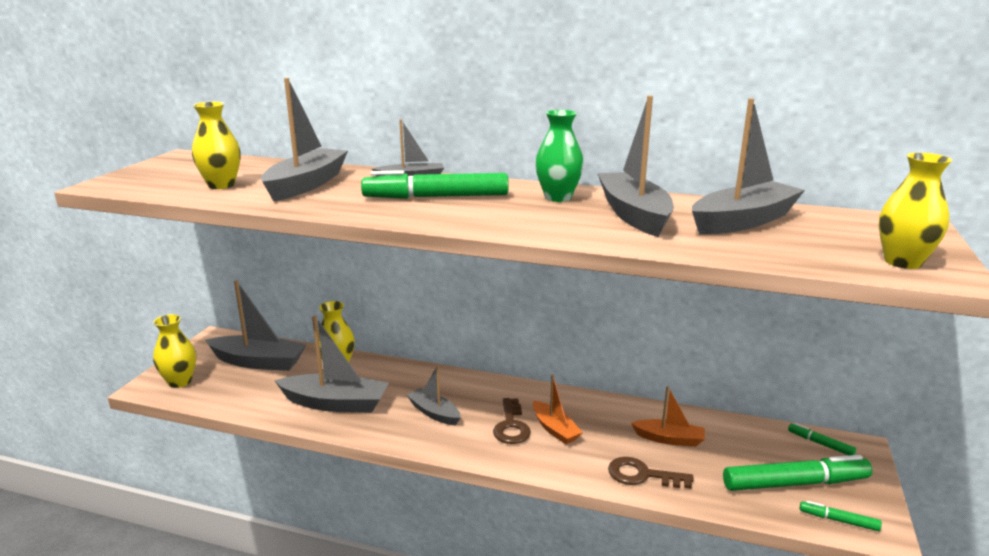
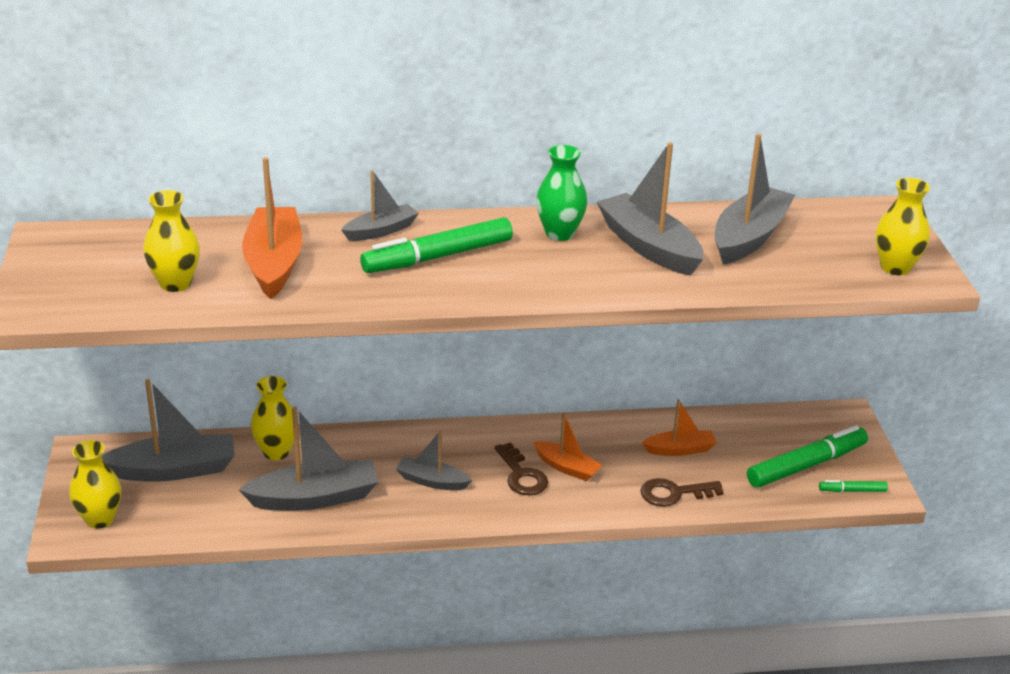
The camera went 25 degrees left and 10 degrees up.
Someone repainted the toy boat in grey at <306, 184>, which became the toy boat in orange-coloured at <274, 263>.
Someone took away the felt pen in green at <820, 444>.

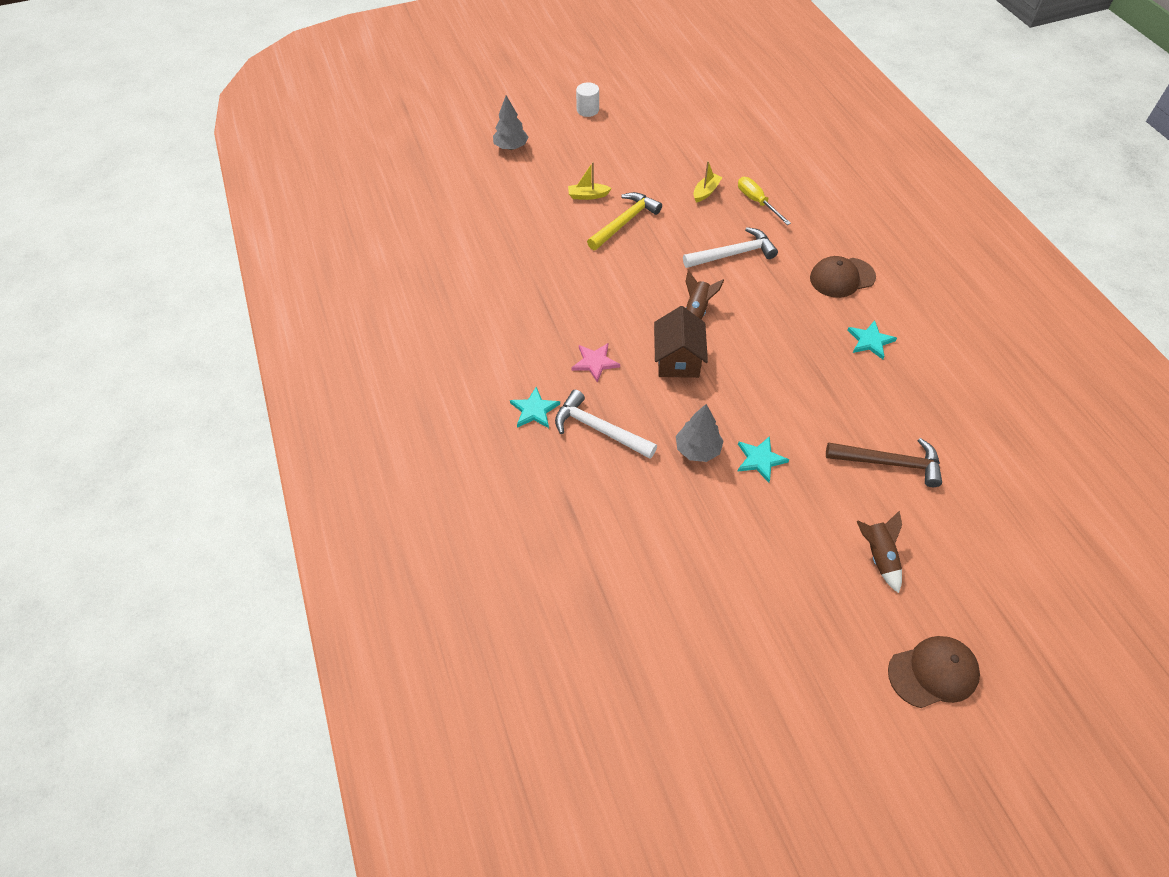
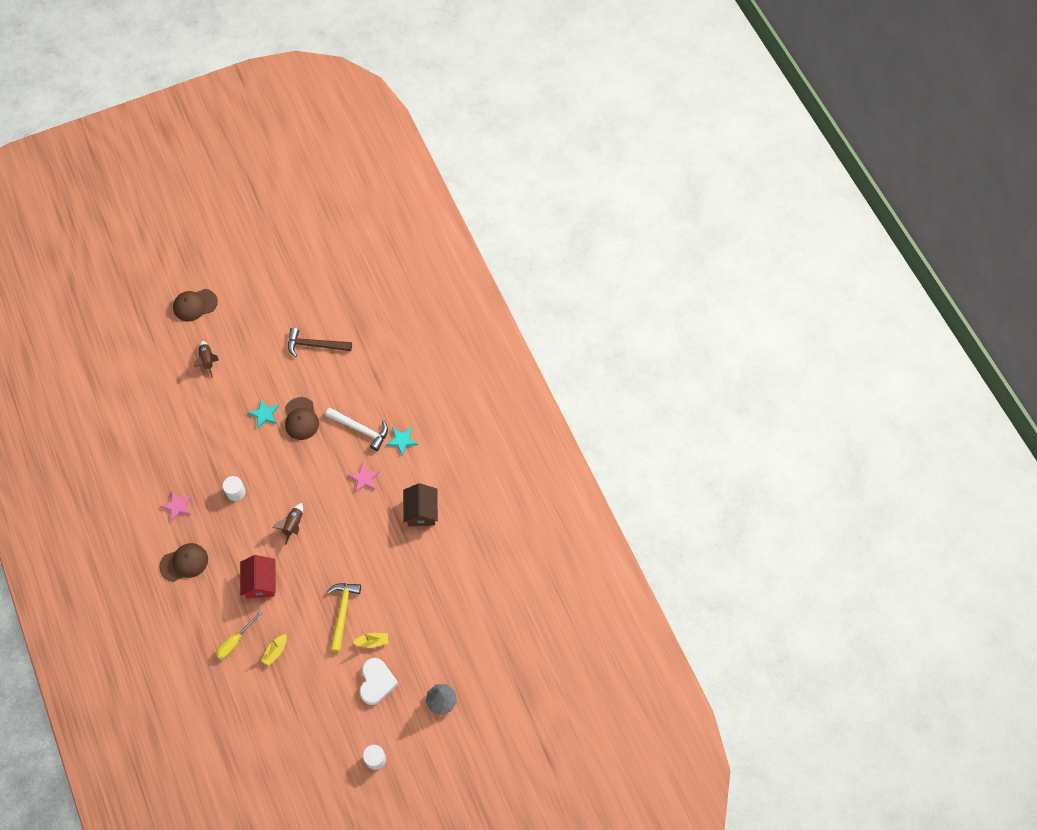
The camera went 175 degrees right and 10 degrees up.
Someone repainted the star shape in teal at <870, 341>, which became the star shape in rosy at <177, 506>.
Someone rotated the screwdriver in bright yellow at <757, 202> by 75 degrees clockwise.
Someone put down the cylinder in white at <236, 492>.
Someone swapped the hammer in white at <733, 254> for the cottage in red at <261, 582>.
Someone swapped the toy tree in grey at <697, 449> for the baseball cap in russet at <301, 419>.
Someone carried the hammer in russet from <889, 463> to <315, 345>.
Someone rotated the hammer in bright yellow at <625, 222> by 150 degrees clockwise.
Someone put down the heart in white at <376, 682>.
Someone carried the cottage in russet from <678, 359> to <421, 511>.

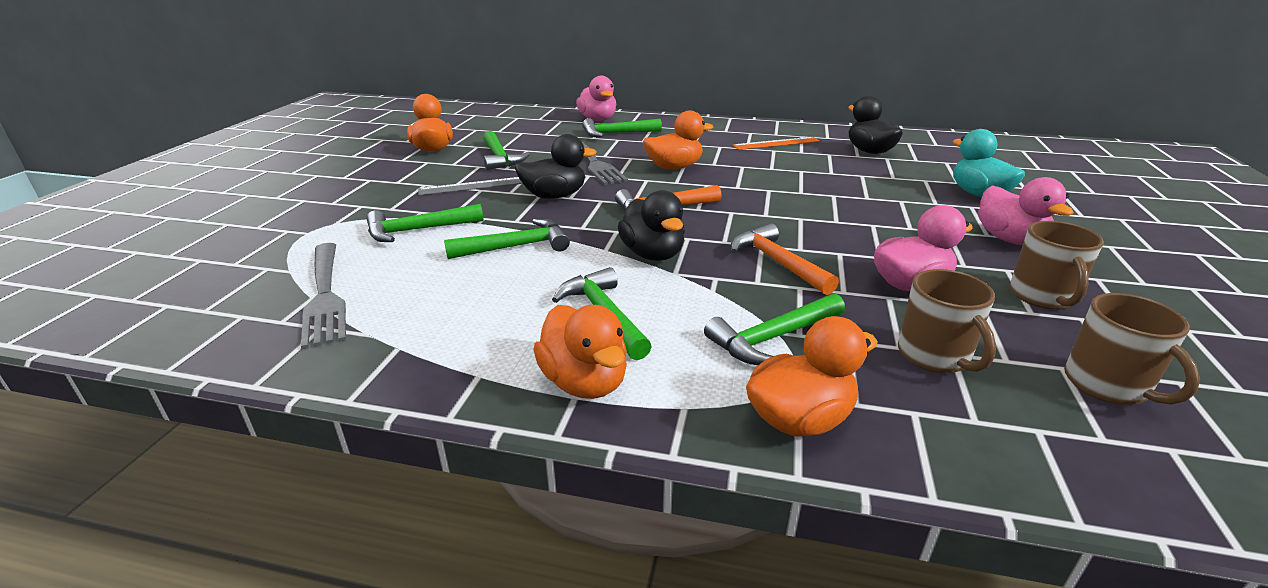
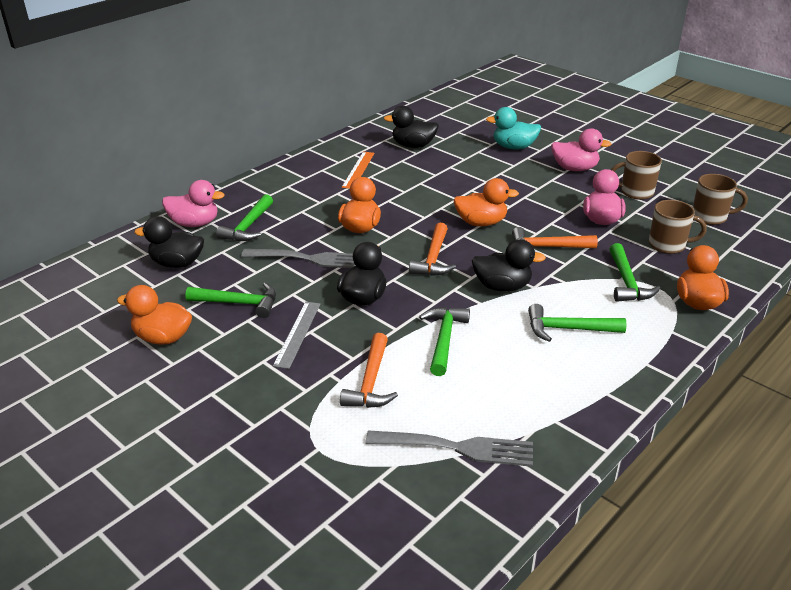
The camera went 60 degrees left and 5 degrees up.
Someone put down the toy duck in ebony at <177, 263>.
Someone repainted the hammer in green at <418, 230>, which became the hammer in orange-coloured at <370, 381>.
Someone carried the toy duck in orange-coloured from <585, 382> to <481, 222>.
Someone rotated the tea mug in russet at <1042, 296> by 150 degrees clockwise.

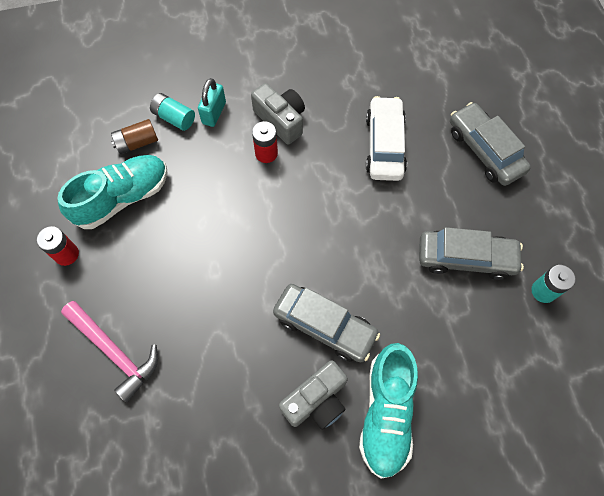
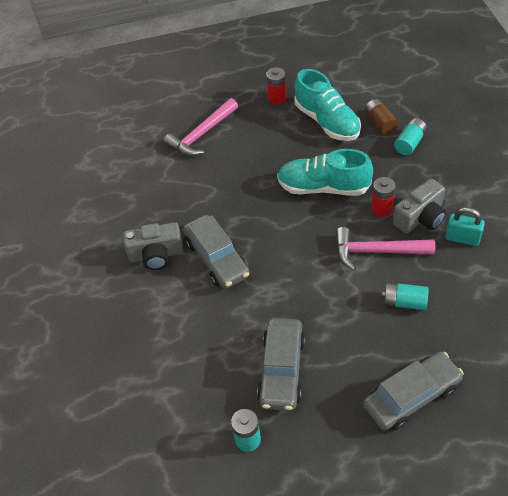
The camera went 95 degrees right and 15 degrees down.
Someone rotated the camera in grey at <316, 401> by 60 degrees counterclockwise.
Someone rotated the automobile in grey at <325, 326> by 60 degrees counterclockwise.
Someone carried the shoe in teal from <386, 413> to <323, 187>.
Someone put down the hammer in rosy at <376, 251>.
Someone swapped the automobile in white at <384, 145> for the battery in teal at <404, 302>.
Someone carried the lock in teal from <214, 113> to <462, 238>.

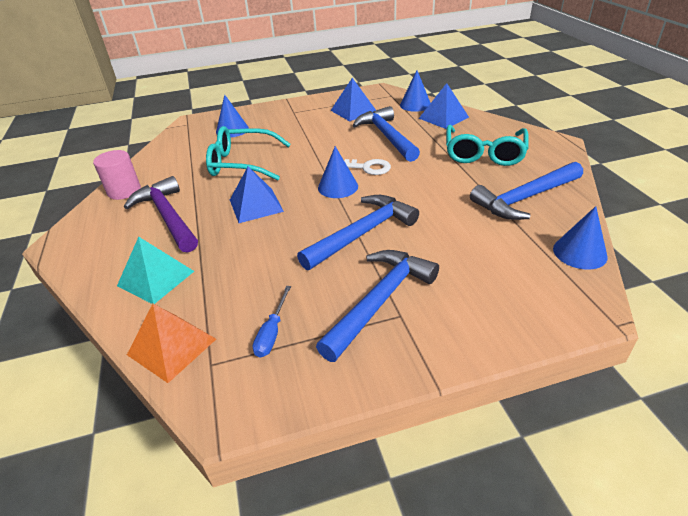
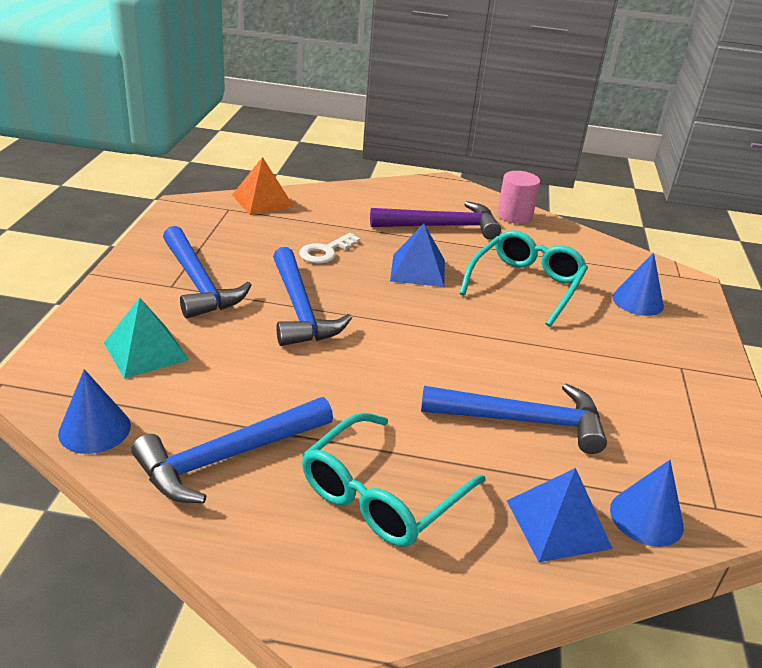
The camera went 110 degrees right and 5 degrees down.
Someone carried the solid pyramid in teal from <156, 278> to <146, 351>.
Someone rotated the hammer in royal blue at <525, 198> by 120 degrees counterclockwise.
Someone carried the door key in white from <367, 167> to <325, 252>.
Someone rotated the spectacles in teal at <484, 153> by 90 degrees counterclockwise.
Someone took away the screwdriver in royal blue at <272, 332>.
Someone took away the cone shape in royal blue at <338, 187>.
Someone took away the solid pyramid in royal blue at <353, 111>.

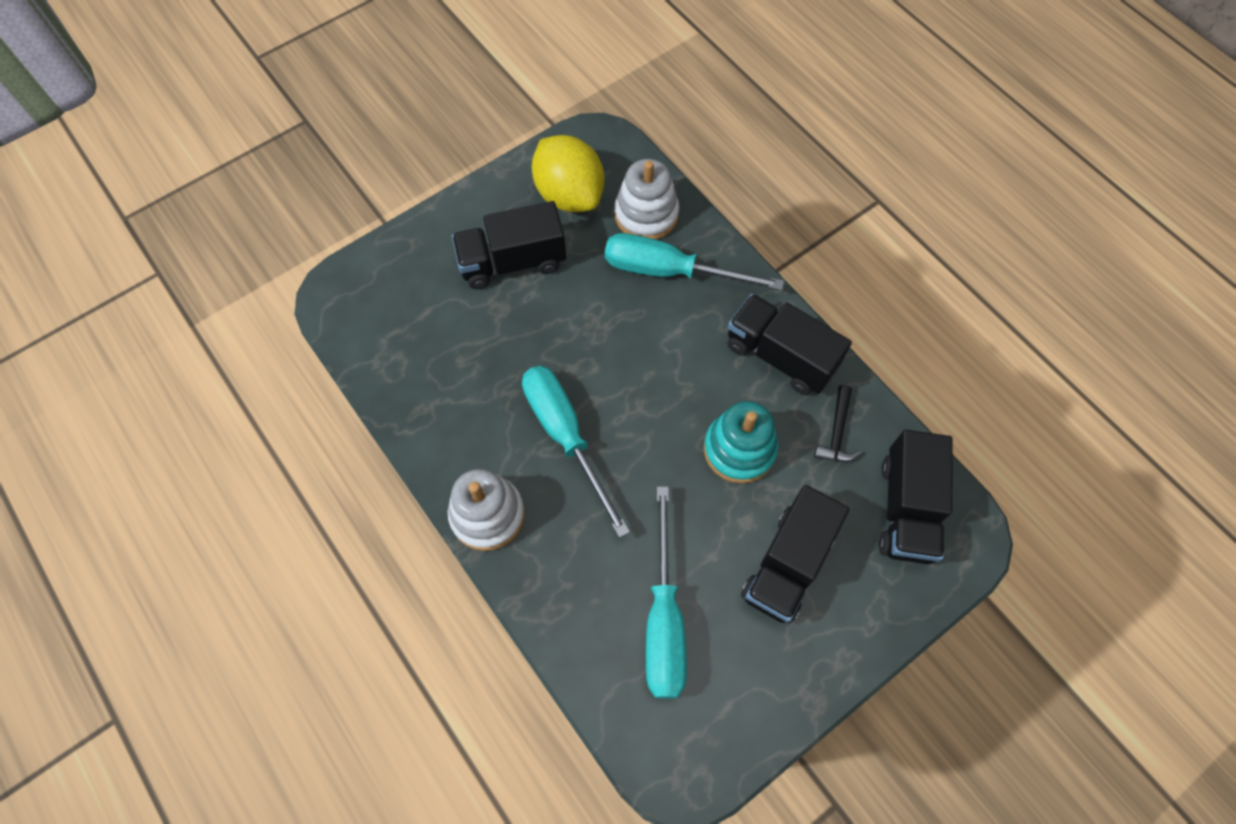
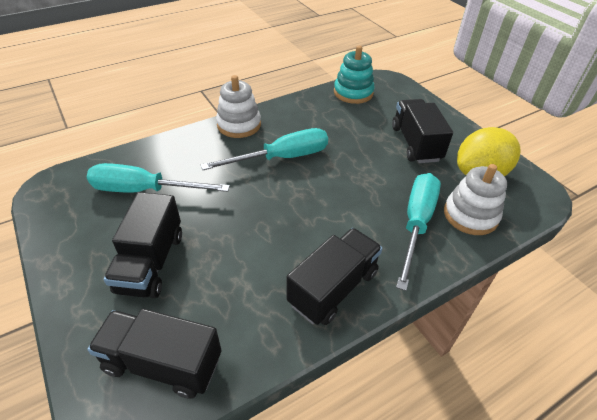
The camera went 95 degrees right and 20 degrees down.
Someone rotated the truck in ebony at <787, 564> by 120 degrees counterclockwise.
Someone carried the ring stacker in teal from <739, 449> to <353, 93>.
Someone took away the hammer in ebony at <837, 432>.

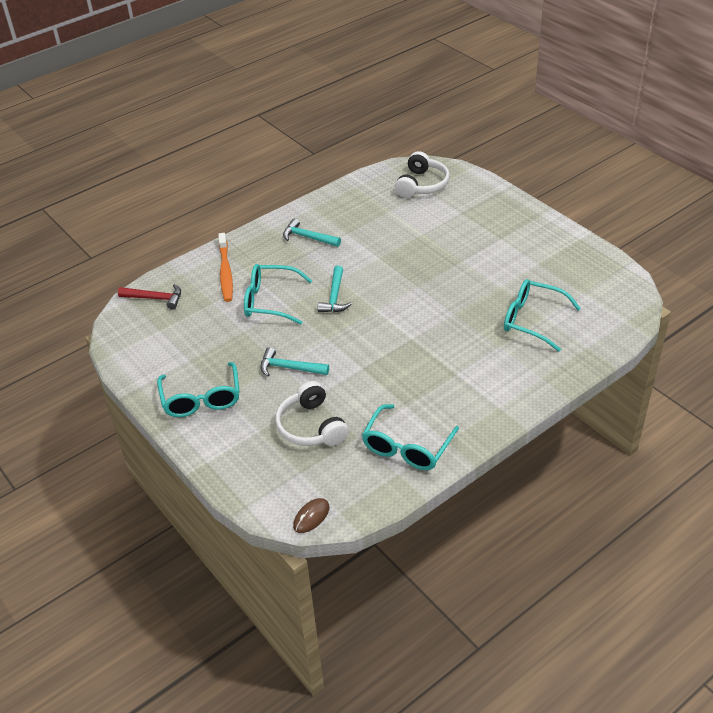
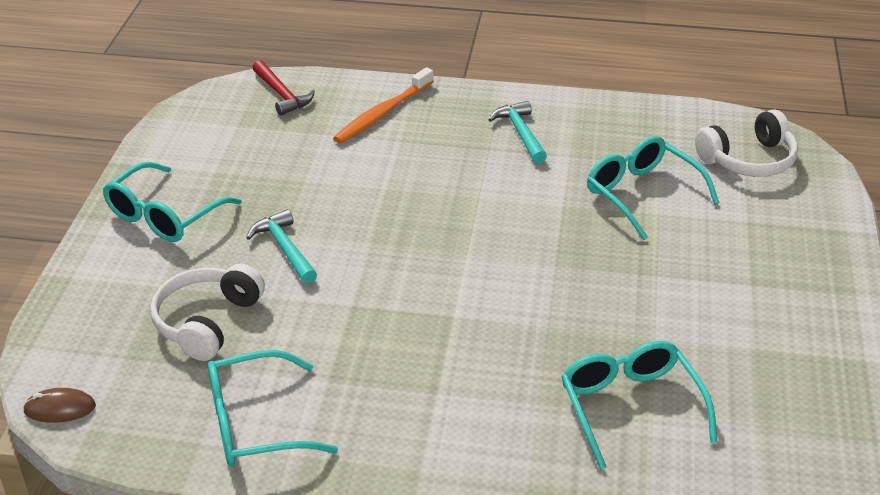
The camera went 45 degrees right and 5 degrees down.
Someone carried the spectacles in teal from <270, 301> to <642, 194>.
Someone took away the hammer in teal at <335, 296>.

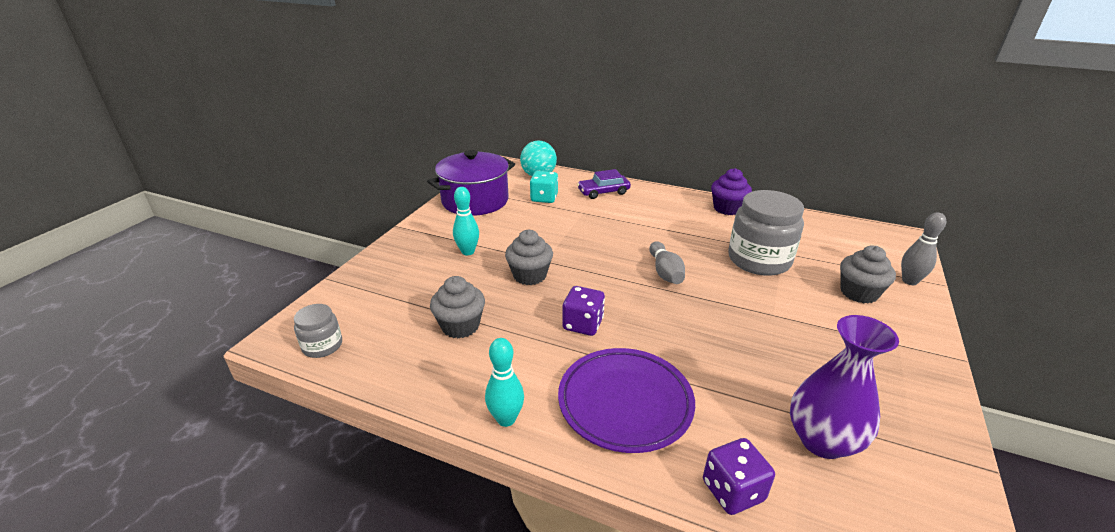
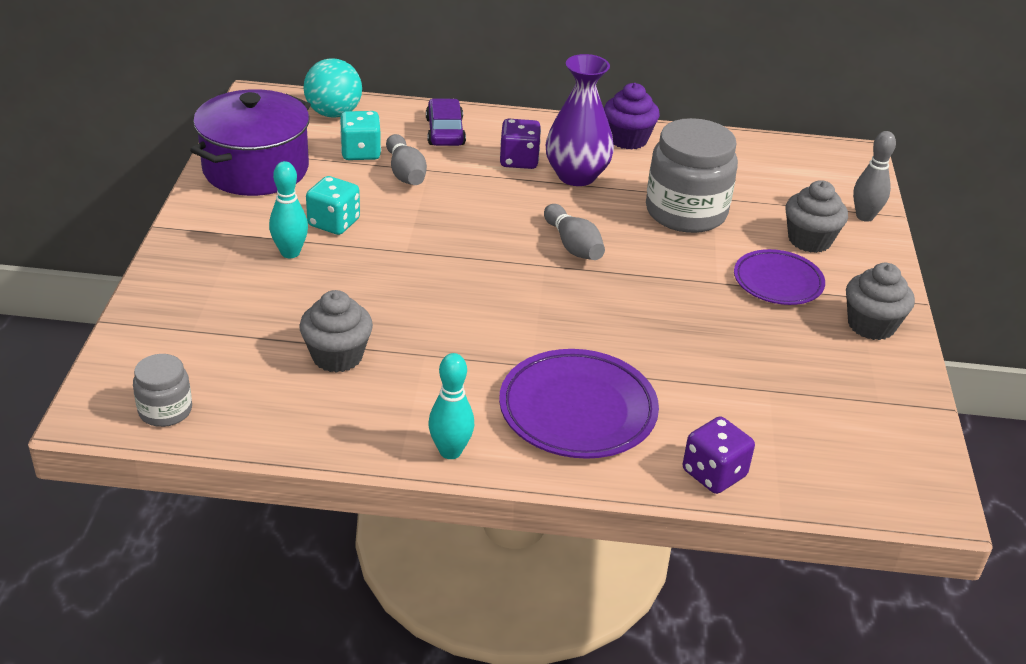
The camera went 20 degrees left and 5 degrees up.
Someone put down the dice in teal at <334, 223>.
Someone put down the skittle in grey at <405, 173>.
Someone rotated the automobile in purple at <603, 192> by 120 degrees clockwise.
Someone carried the dice in purple from <583, 324> to <519, 160>.
Someone carried the vase in purple from <822, 440> to <576, 176>.
Someone put down the dinner plate in purple at <778, 282>.
Someone carried the fairy cake in grey from <529, 275> to <871, 325>.

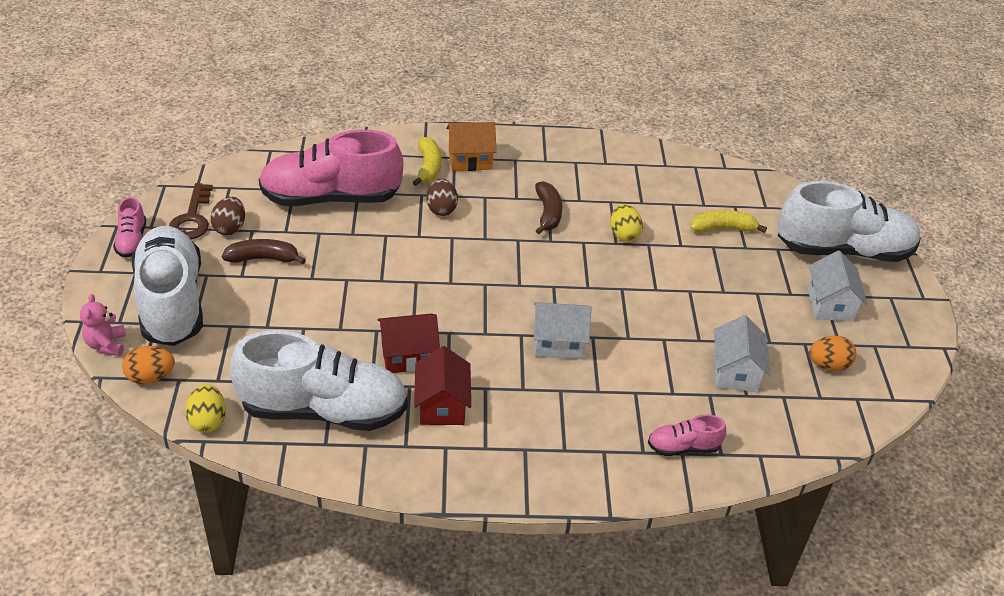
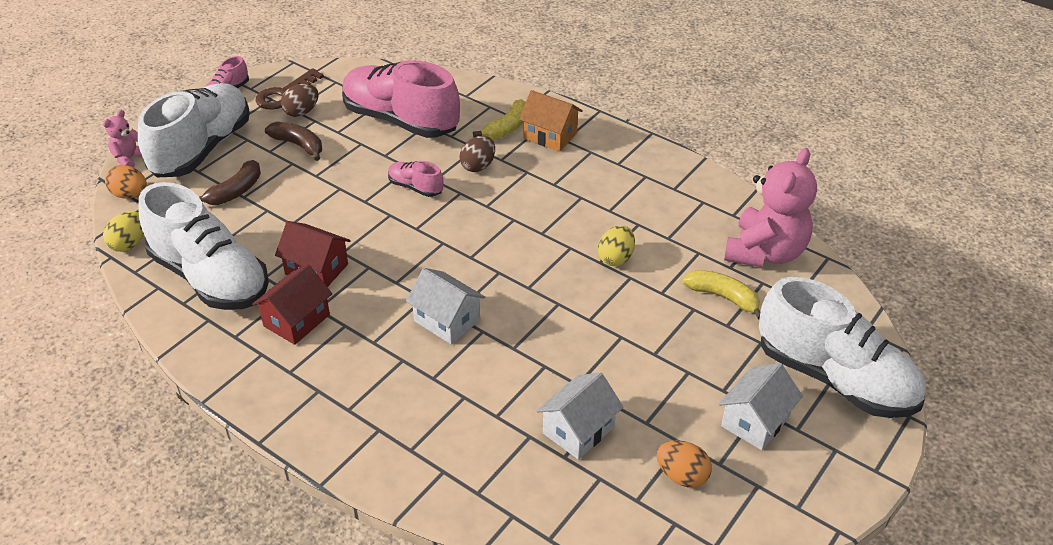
The camera went 40 degrees right and 0 degrees up.
Someone carried the toy banana in russet from <548, 213> to <235, 192>.
Someone carried the shoe in rosy from <683, 447> to <415, 187>.
Someone put down the teddy bear in rosy at <765, 252>.

